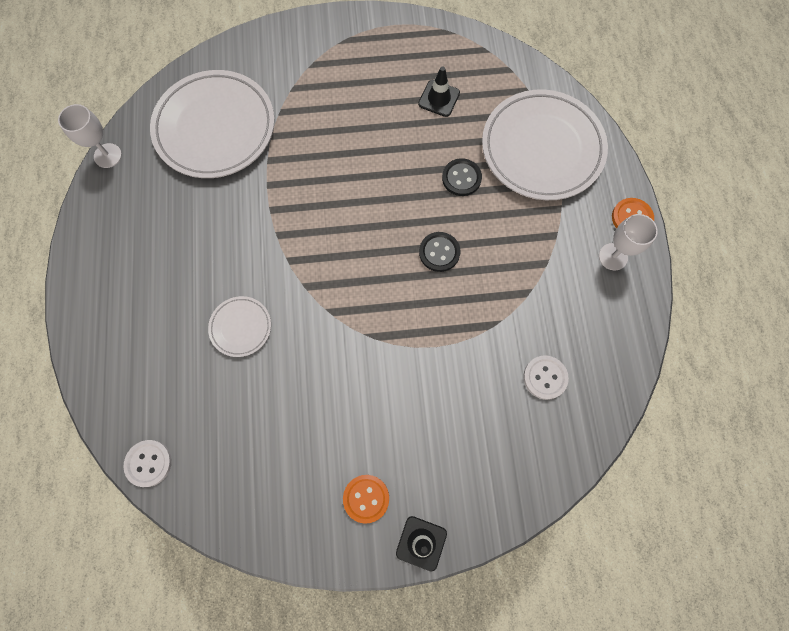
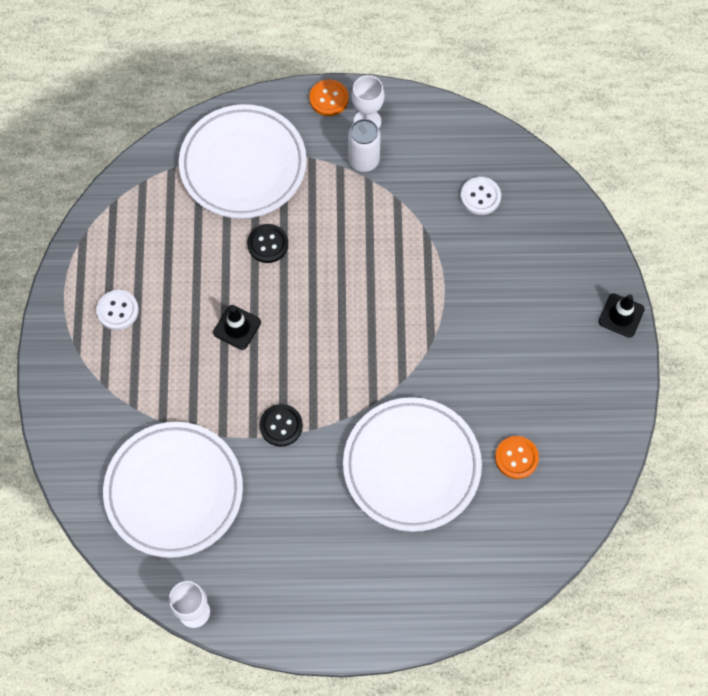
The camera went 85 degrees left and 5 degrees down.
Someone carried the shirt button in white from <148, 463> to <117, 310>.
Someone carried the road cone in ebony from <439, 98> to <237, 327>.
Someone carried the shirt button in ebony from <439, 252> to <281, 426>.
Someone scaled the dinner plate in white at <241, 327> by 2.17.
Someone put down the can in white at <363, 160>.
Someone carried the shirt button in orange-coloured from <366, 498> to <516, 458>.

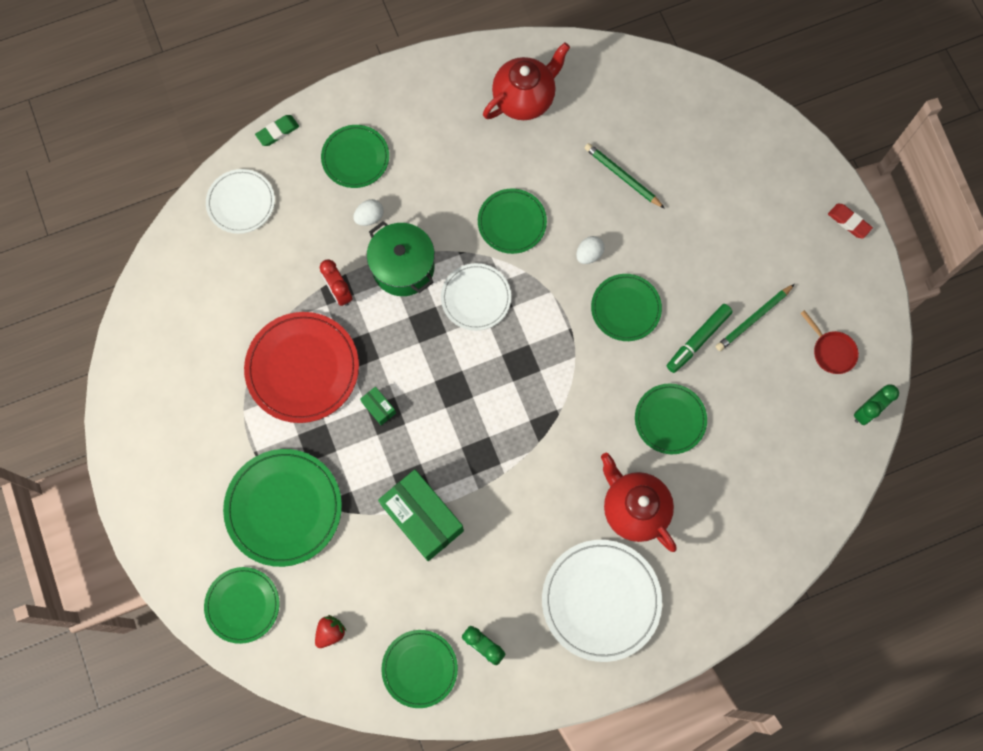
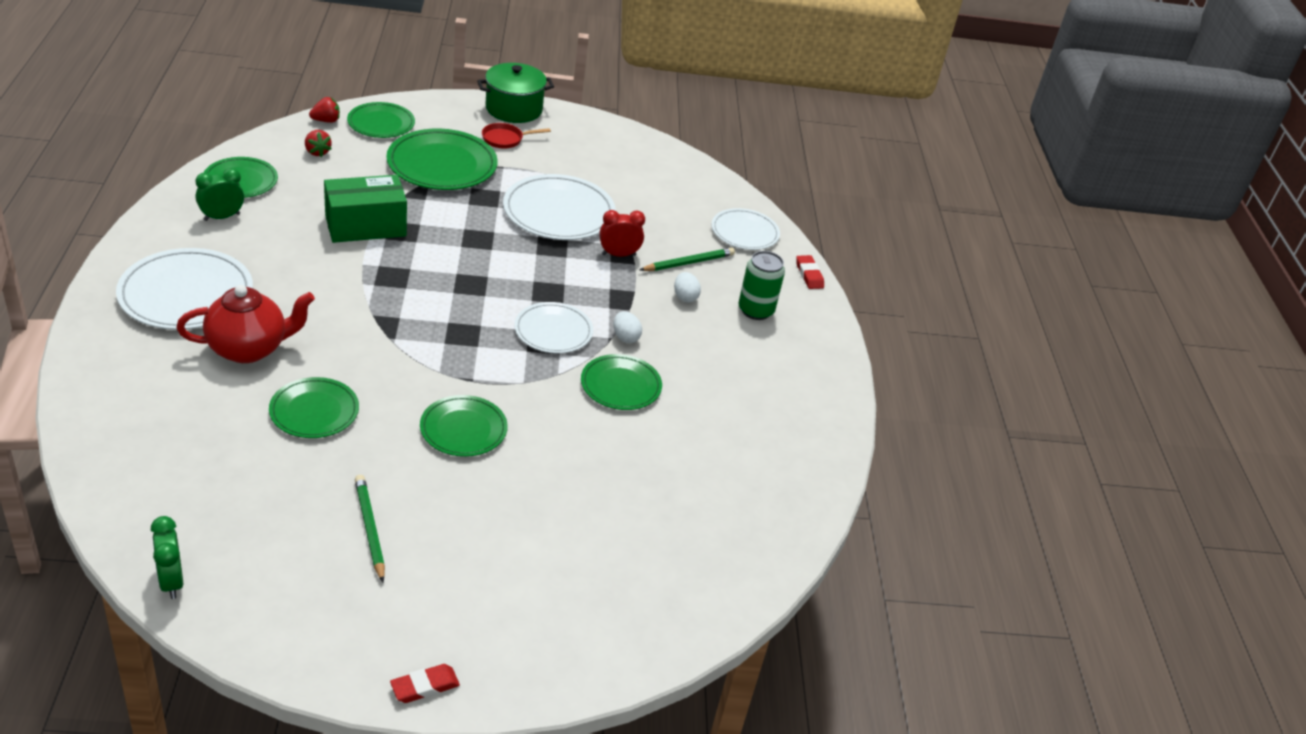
The camera went 105 degrees right and 35 degrees down.
Someone put down the strawberry in red at <326, 121>.
Someone carried the pot in green from <403, 267> to <514, 109>.
Someone carried the skillet in red from <831, 351> to <505, 139>.
Someone repainted the dinner plate in red at <302, 368>, which became the dinner plate in white at <559, 212>.
Someone carried the egg in white from <589, 254> to <625, 337>.
Someone carried the wooden pencil in green from <622, 176> to <689, 263>.
Someone swapped the dinner plate in green at <355, 158> for the can in green at <755, 310>.
Someone repainted the gum eraser in green at <277, 132>, which became the gum eraser in red at <809, 275>.
Someone took away the box in green at <379, 408>.
Someone took away the teapot in red at <524, 99>.
Someone took away the felt pen in green at <698, 340>.

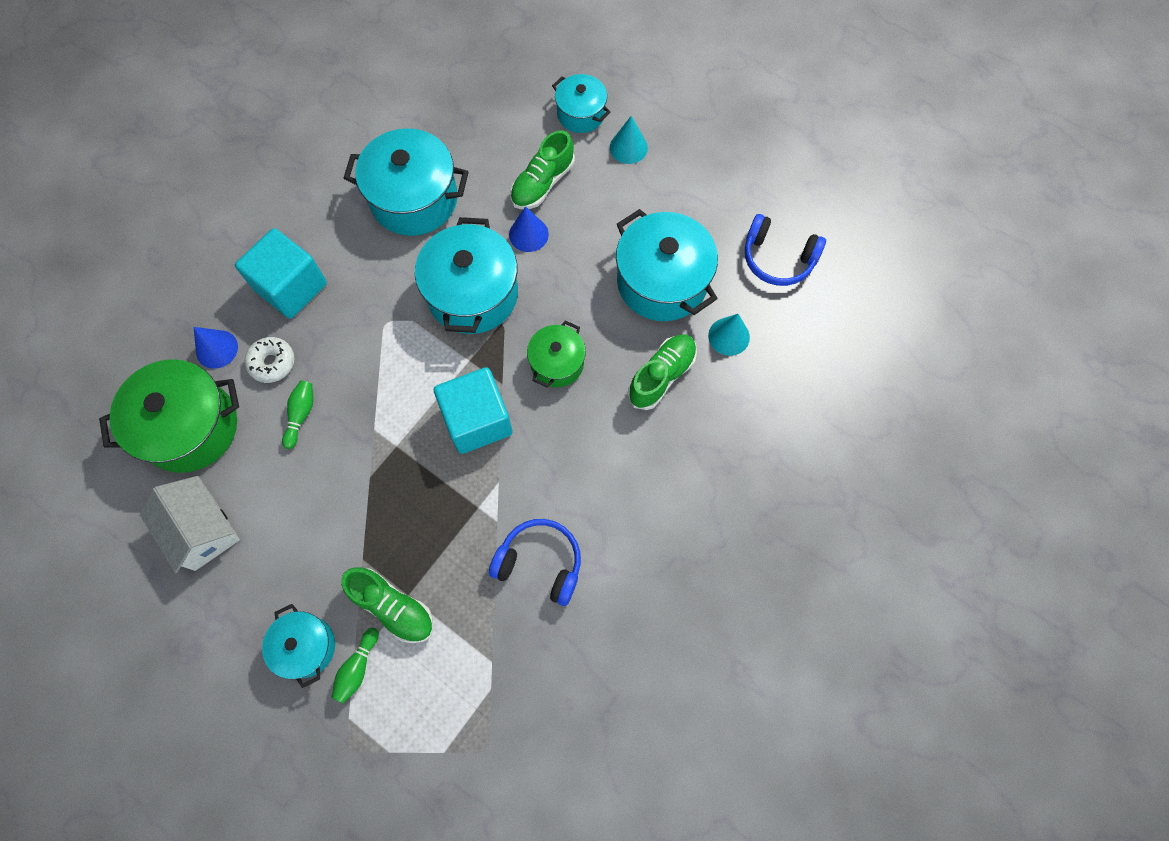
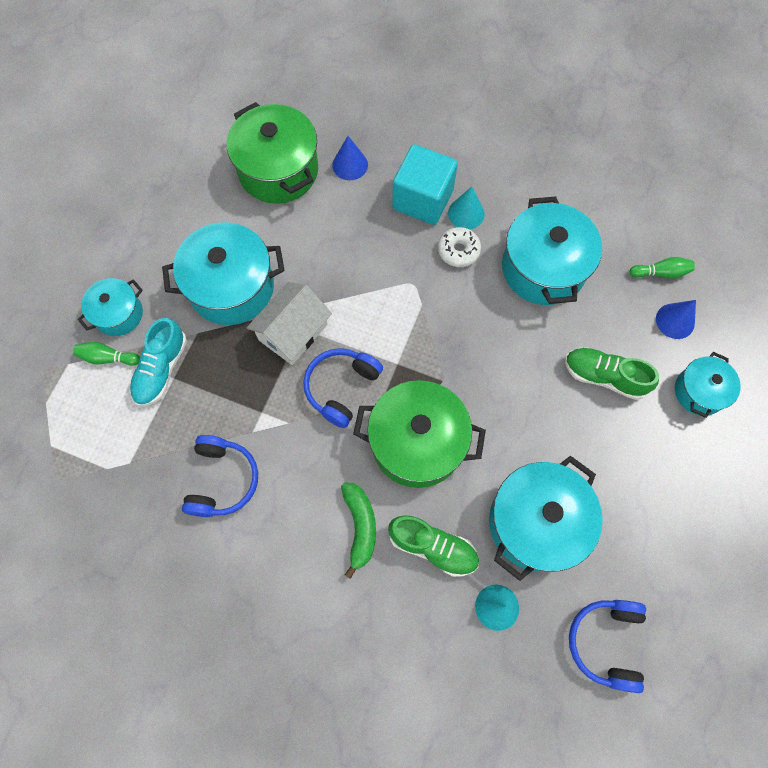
The camera went 75 degrees right and 0 degrees up.
Someone repainted the shoe in green at <393, 607>, which became the shoe in teal at <161, 369>.
Someone carried the pot in teal from <472, 294> to <232, 287>.
Someone carried the cottage in white from <202, 530> to <293, 332>.
Someone swapped the block in teal at <477, 420> for the headset in royal blue at <341, 388>.
Someone put down the toy banana in green at <360, 527>.
Someone scaled the pot in green at <557, 363> by 1.76.
Someone carried the glazed donut in white from <272, 363> to <458, 251>.
Someone carried the cone shape in teal from <628, 147> to <466, 213>.
Someone carried the skittle in green from <301, 415> to <660, 273>.
Someone carried the cone shape in royal blue from <528, 234> to <675, 321>.

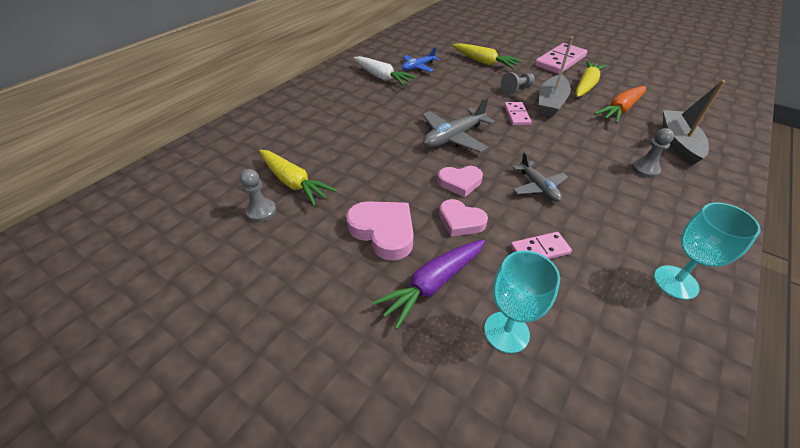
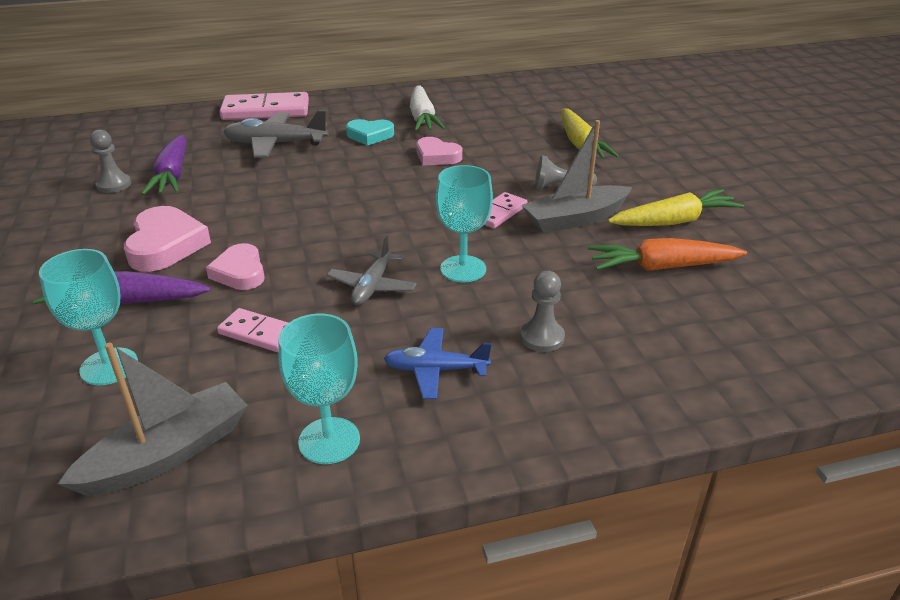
The camera went 40 degrees right and 10 degrees down.
Someone carried the toy boat in grey from <678, 143> to <168, 453>.
Someone repainted the root vegetable in bright yellow at <294, 183>, which became the root vegetable in purple at <172, 175>.
Someone carried the domino in rosy from <560, 61> to <266, 110>.
Someone carried the aeroplane in grey from <453, 137> to <275, 144>.
Someone put down the heart in teal at <370, 135>.
Someone carried the aeroplane in royal blue from <418, 67> to <435, 370>.
Someone carried the heart in rosy from <460, 183> to <437, 156>.
Someone put down the wine glass in teal at <463, 269>.

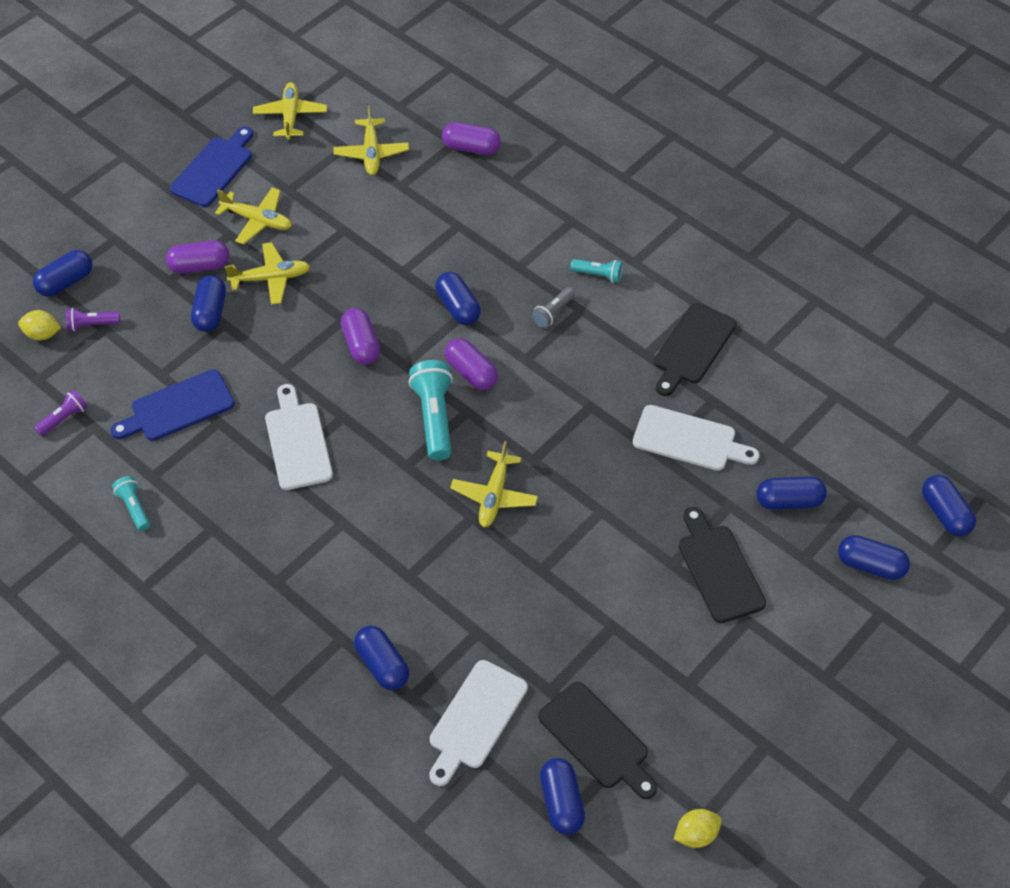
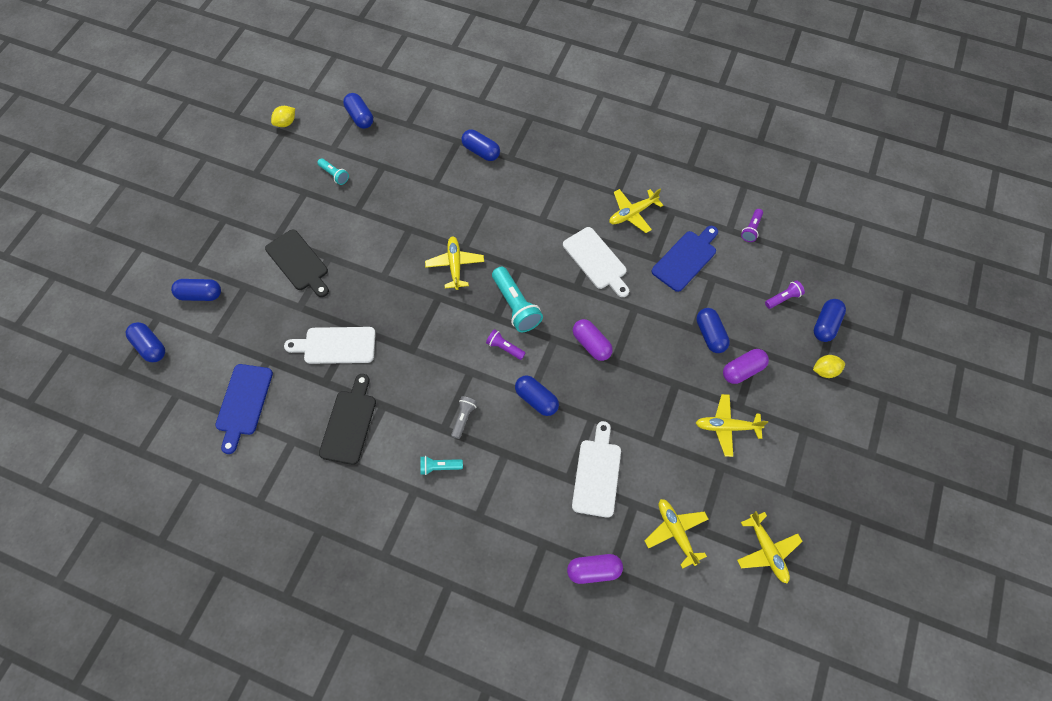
The camera went 160 degrees right and 10 degrees up.
Someone carried the cutting board in royal blue from <214, 169> to <243, 403>.
Someone carried the torch in teal from <134, 507> to <334, 175>.
Someone swapped the pill in purple at <471, 373> for the torch in purple at <504, 348>.
Someone carried the cutting board in white from <476, 719> to <597, 474>.
Someone carried the aeroplane in bright yellow from <271, 278> to <632, 213>.
Someone carried the lemon in bright yellow from <42, 334> to <825, 370>.
Someone took away the cutting board in ebony at <597, 739>.
Someone took away the pill in royal blue at <789, 501>.

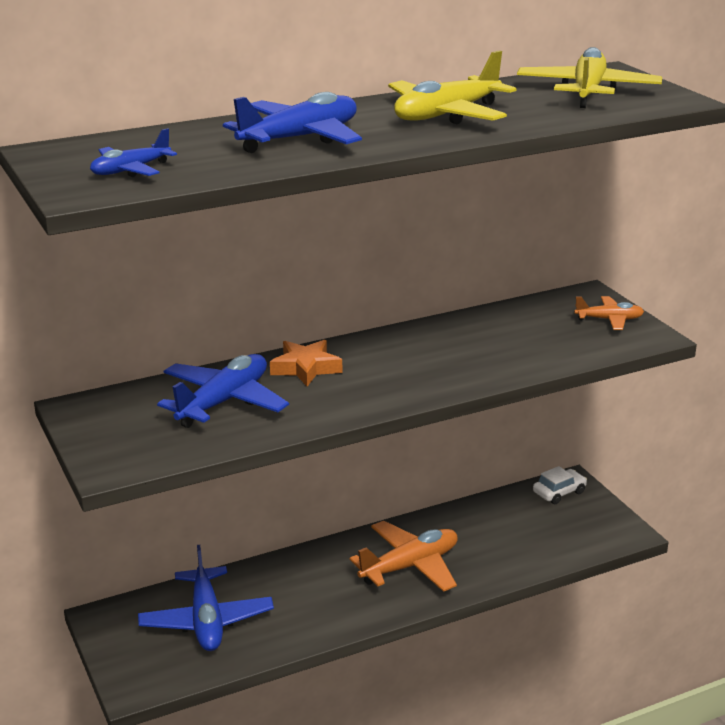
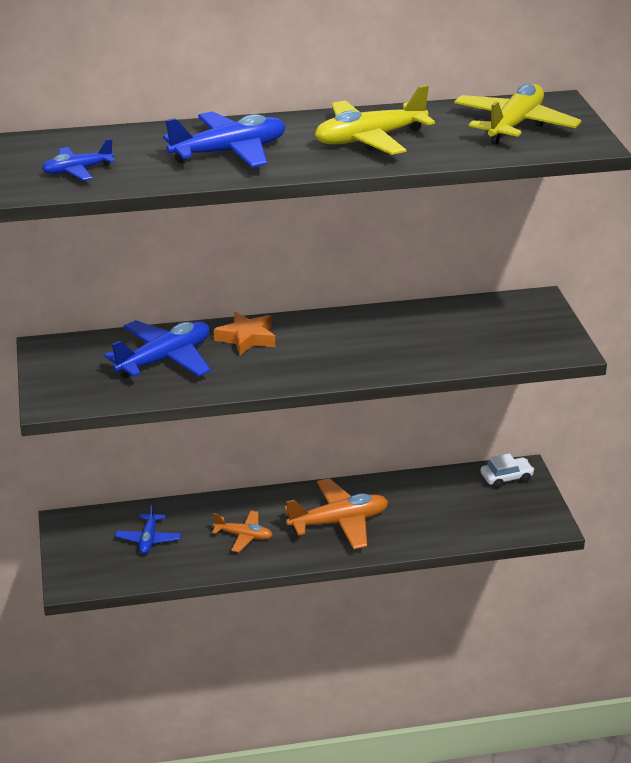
The camera went 15 degrees right and 5 degrees up.
Someone scaled the aeroplane in royal blue at <206, 620> by 0.57.
Someone carried the aeroplane in orange-coloured from <609, 319> to <243, 536>.

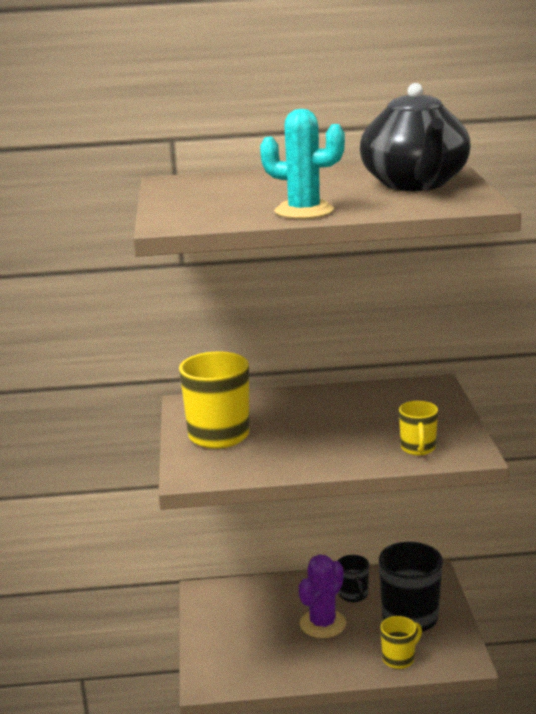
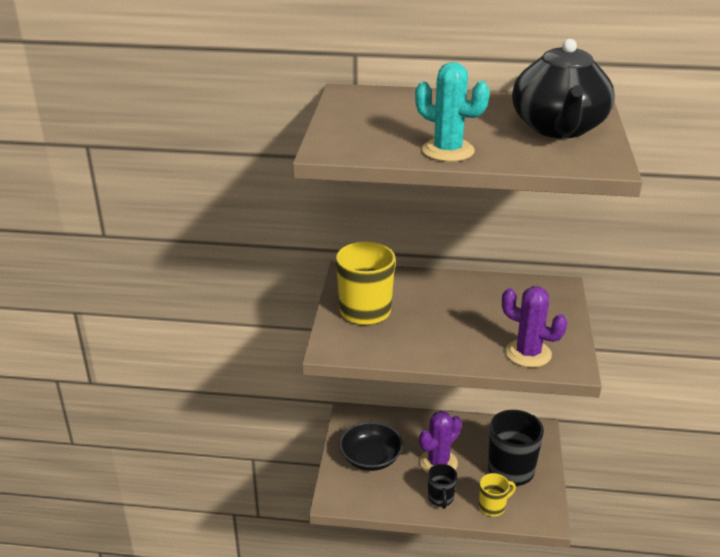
The camera went 10 degrees right and 10 degrees up.
Someone put down the deep dish in ebony at <370, 458>.
Someone carried the tea mug in ebony from <353, 595> to <441, 498>.
Someone swapped the tea mug in bright yellow at <418, 449> for the saguaro cactus in purple at <528, 353>.

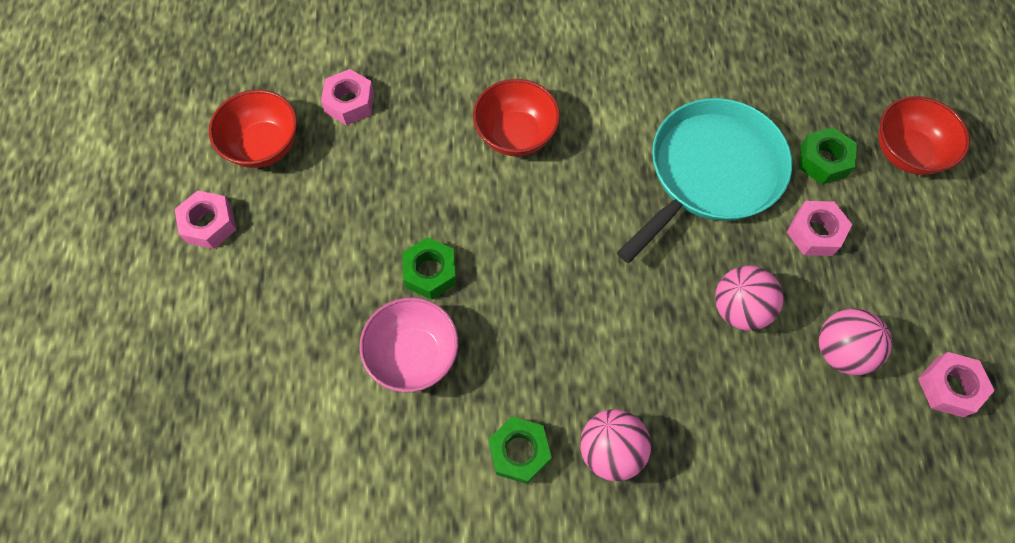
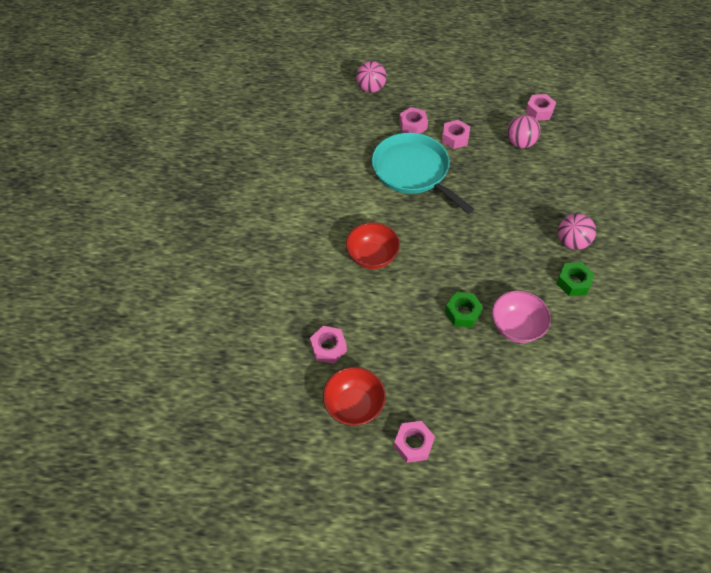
The camera went 80 degrees left and 10 degrees down.
Someone carried the sphere in rosy from <739, 309> to <371, 89>.
Someone repainted the hex nut in green at <823, 161>, which became the hex nut in rosy at <413, 125>.
Someone took away the deep dish in red at <906, 152>.

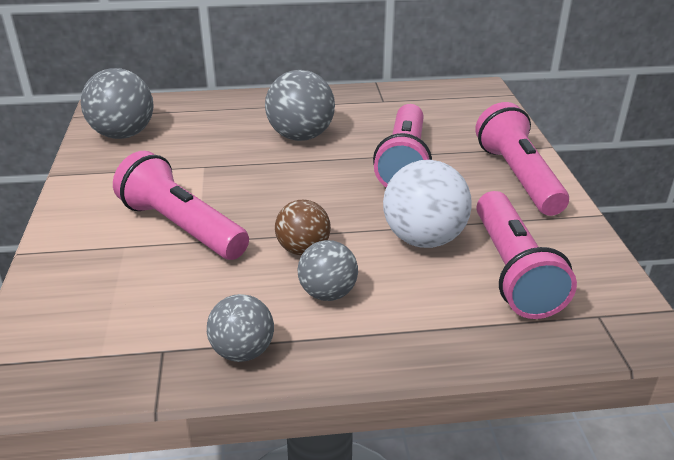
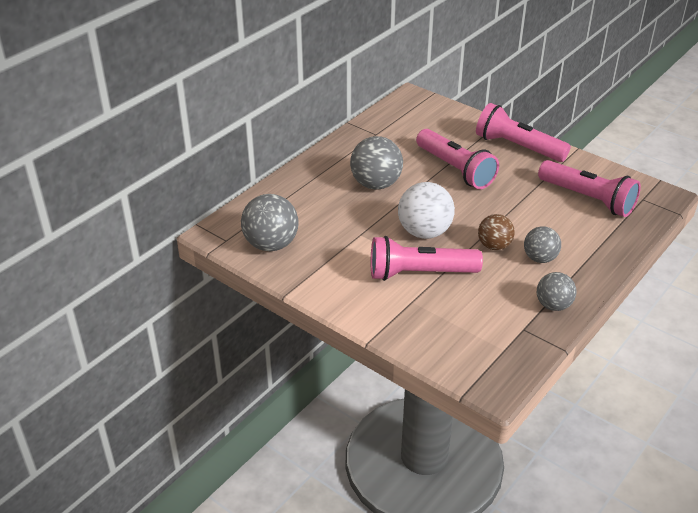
The camera went 45 degrees left and 5 degrees up.
Someone carried the sphere in white from <423, 239> to <424, 232>.

